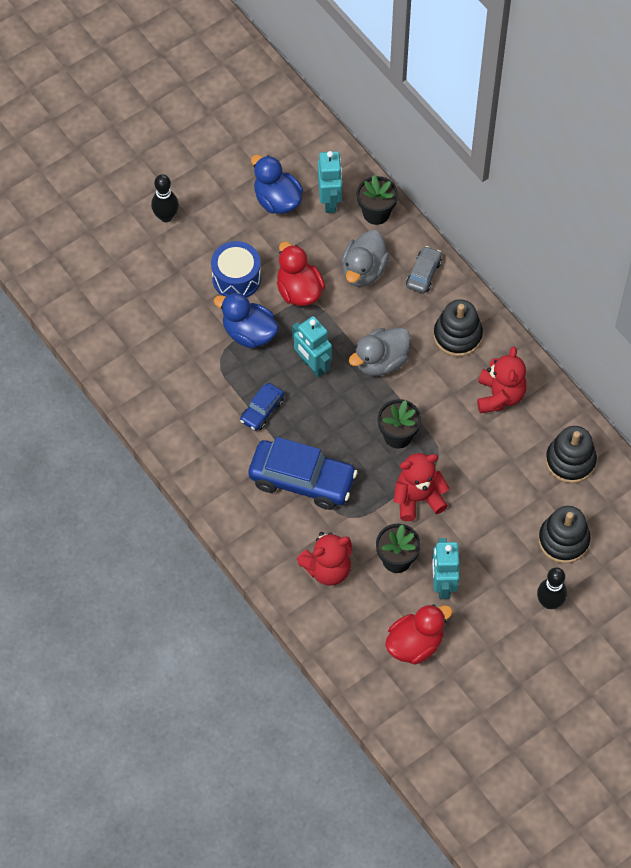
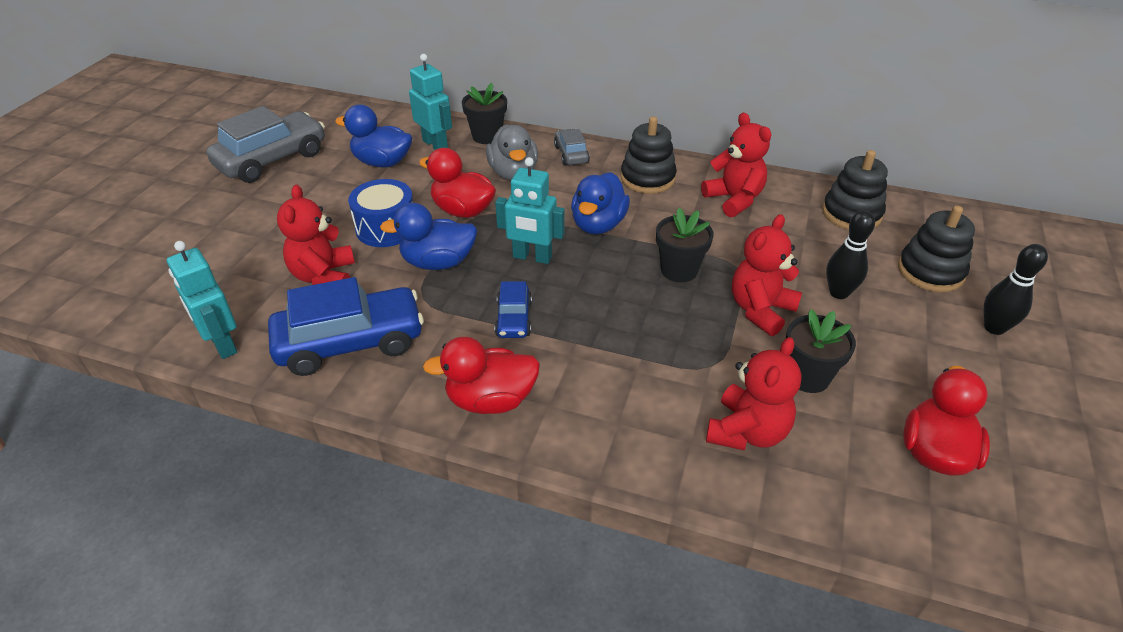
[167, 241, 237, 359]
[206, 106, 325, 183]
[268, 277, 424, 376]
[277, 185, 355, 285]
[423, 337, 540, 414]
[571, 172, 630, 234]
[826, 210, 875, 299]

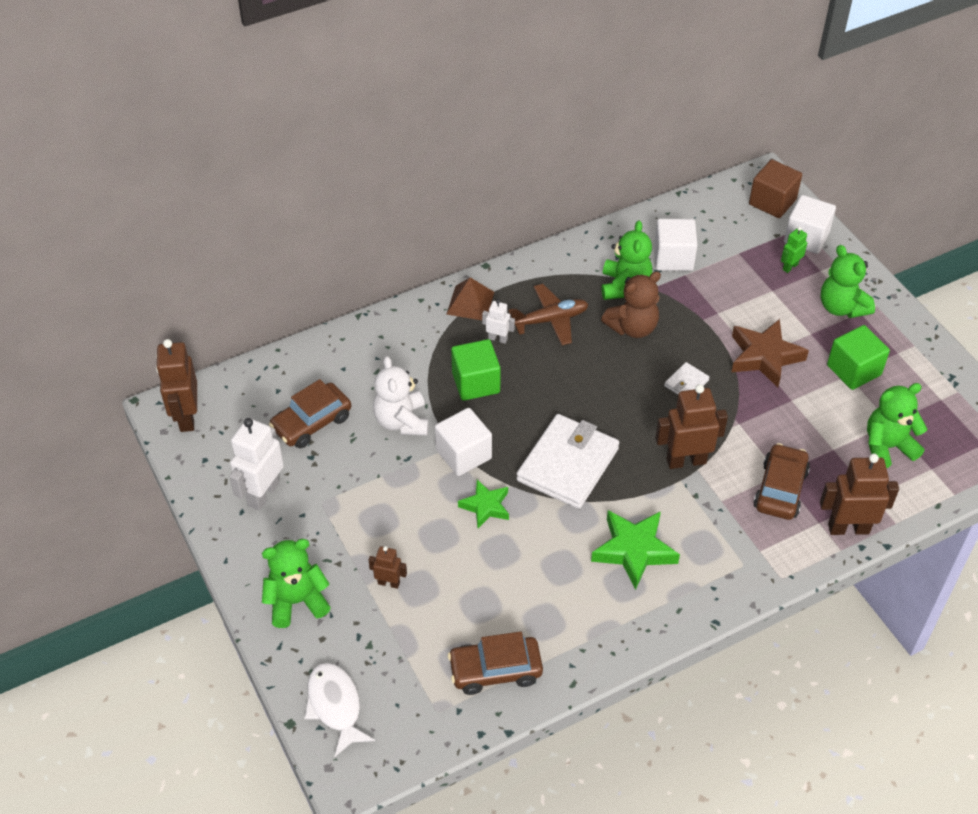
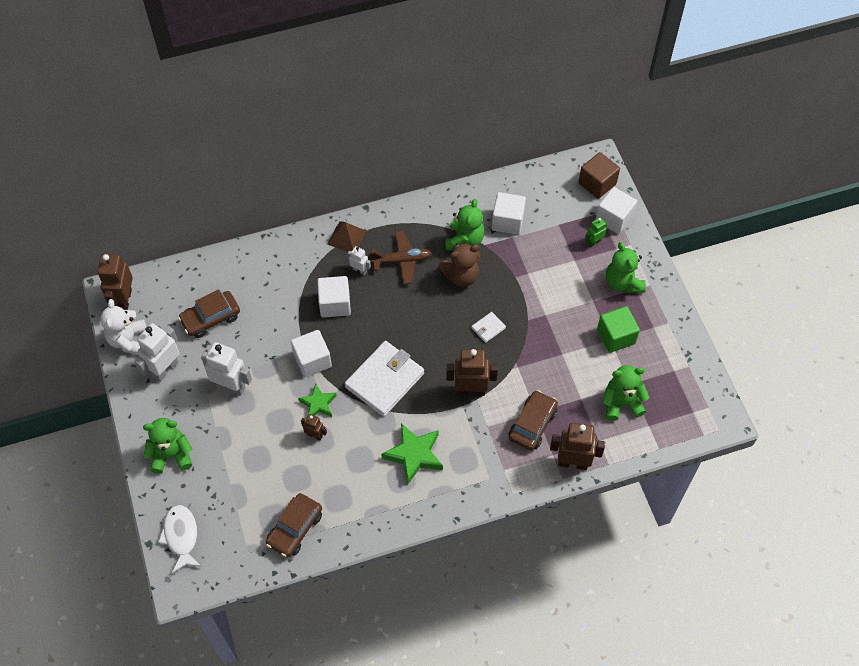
[100, 299, 146, 355]
[201, 342, 252, 396]
[266, 493, 322, 557]
[301, 414, 327, 441]
[317, 276, 351, 318]
[732, 319, 809, 388] (first image)

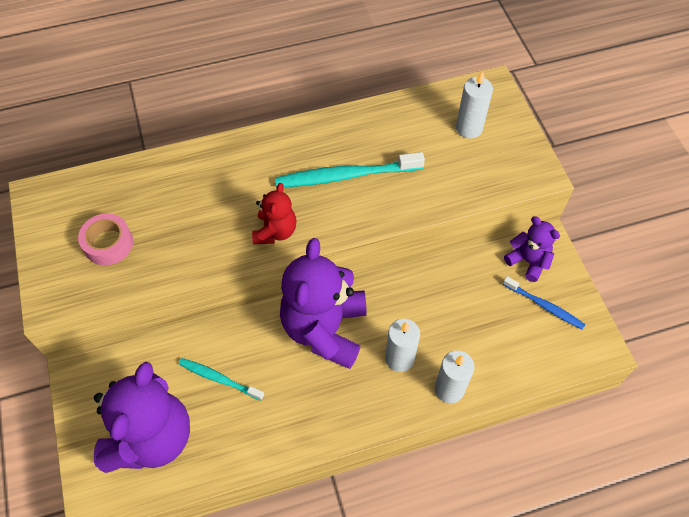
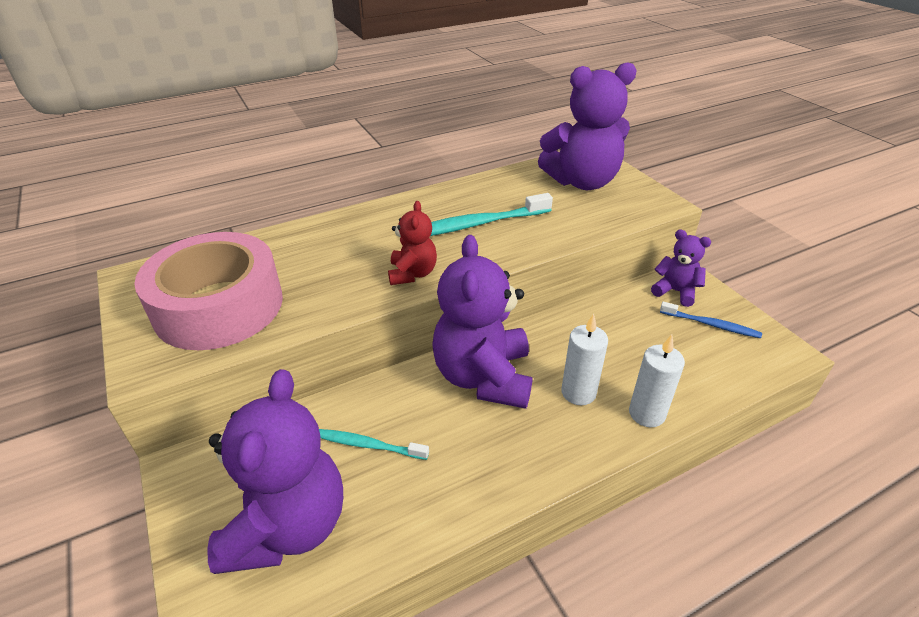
[135, 232, 283, 350]
[538, 62, 637, 190]

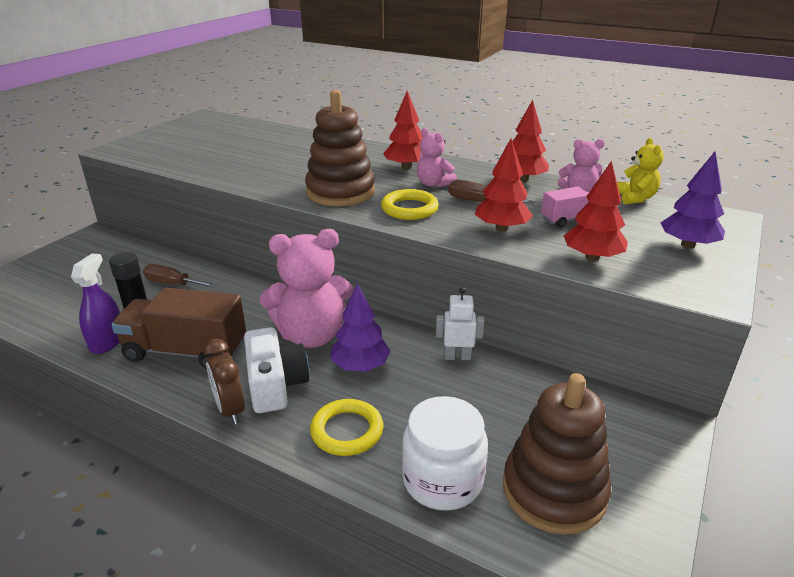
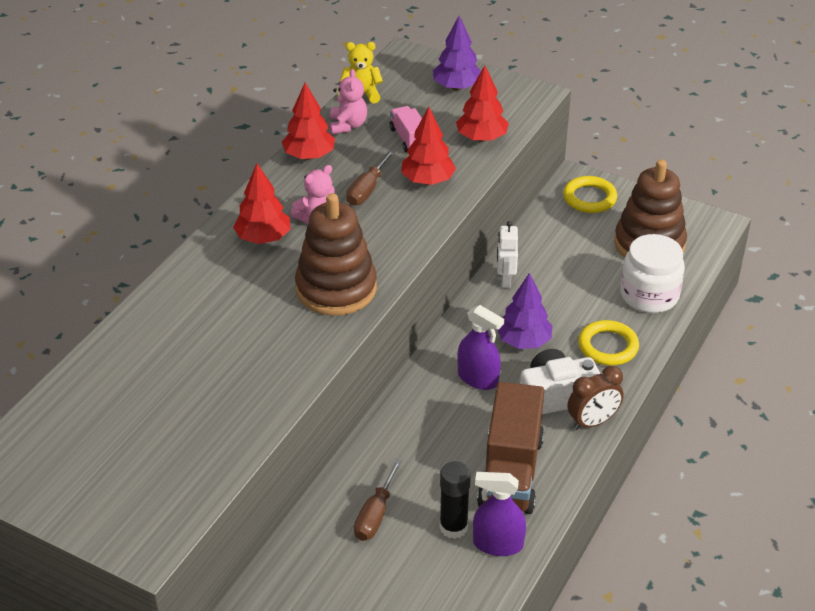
[457, 305, 504, 390]
[563, 176, 617, 213]

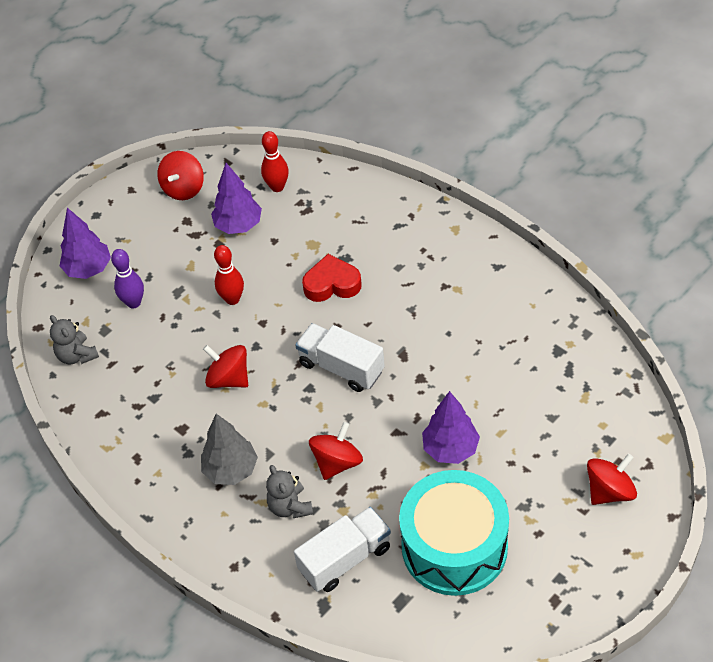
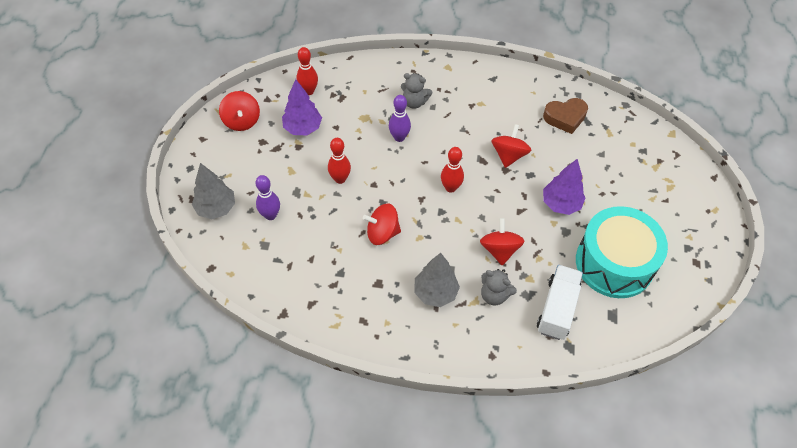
[192, 163, 235, 219]
[389, 95, 411, 142]
[401, 73, 432, 109]
[441, 147, 464, 193]
[491, 124, 531, 168]
[543, 98, 588, 134]

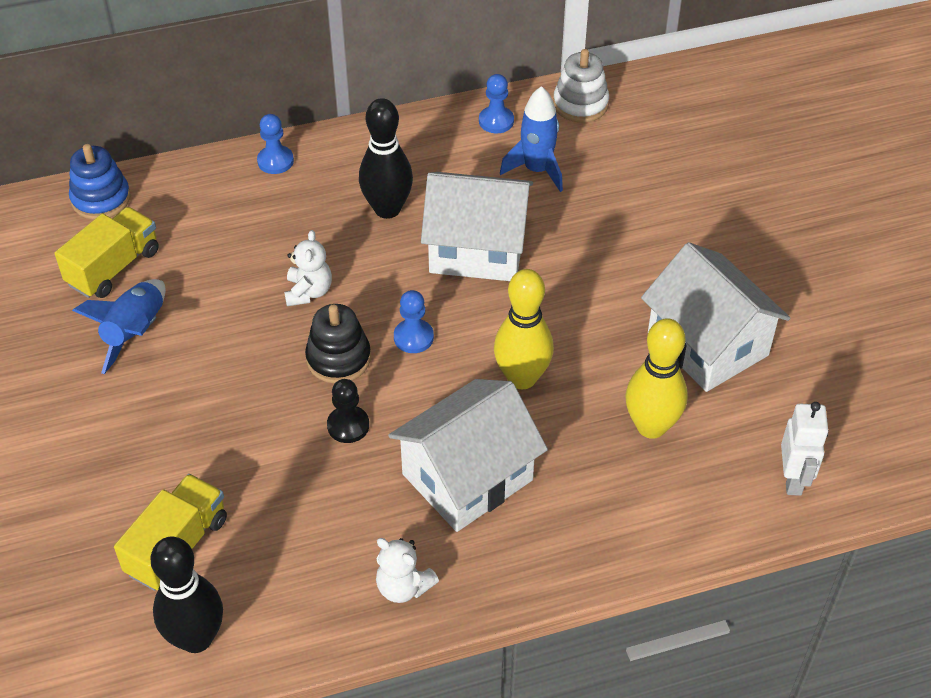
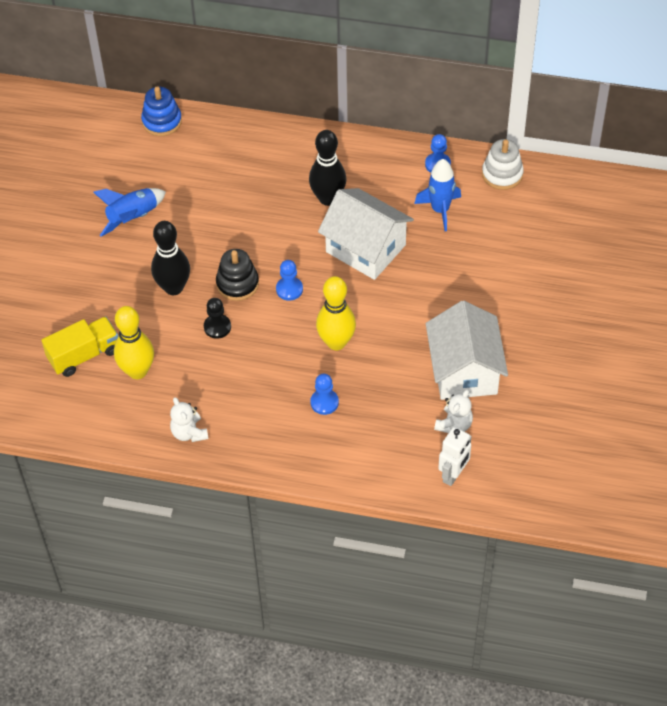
[114, 306, 154, 379]
[151, 221, 190, 295]
[310, 374, 339, 415]
[434, 390, 473, 433]
[55, 207, 159, 298] (first image)
[388, 379, 548, 532] (first image)

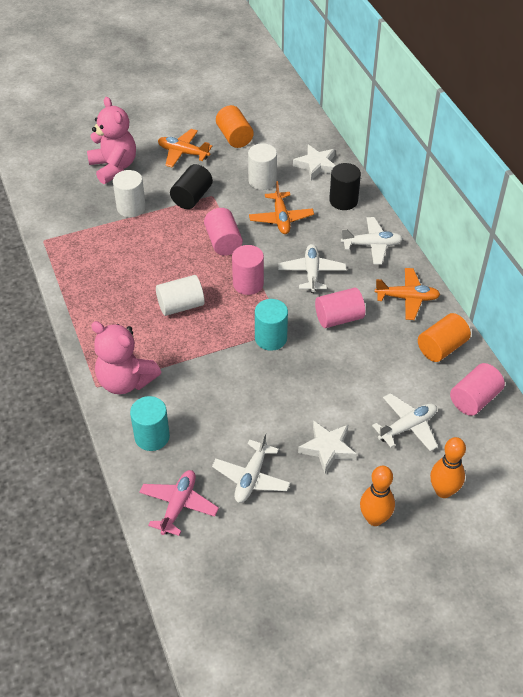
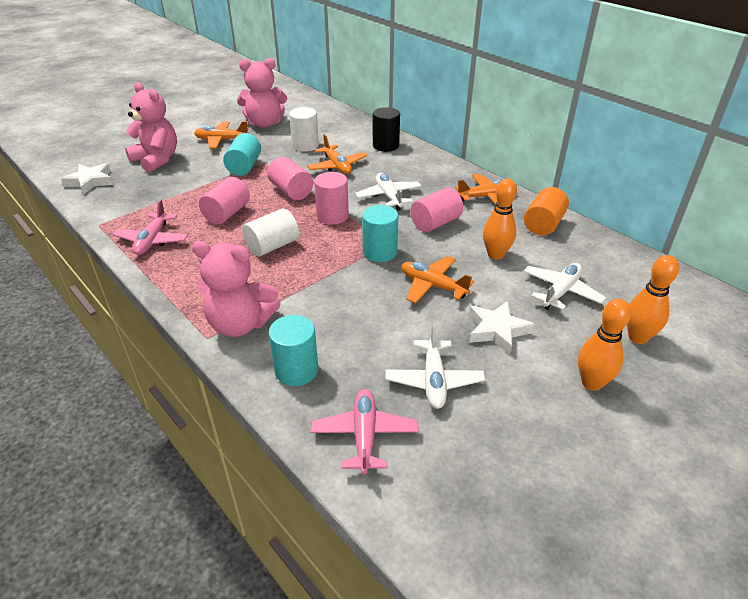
[61, 163, 113, 195]
[112, 200, 188, 255]
[199, 177, 250, 224]
[223, 133, 261, 176]
[237, 58, 287, 128]
[401, 256, 474, 303]
[483, 178, 517, 260]
[113, 170, 146, 218] (first image)
[341, 217, 403, 265] (first image)

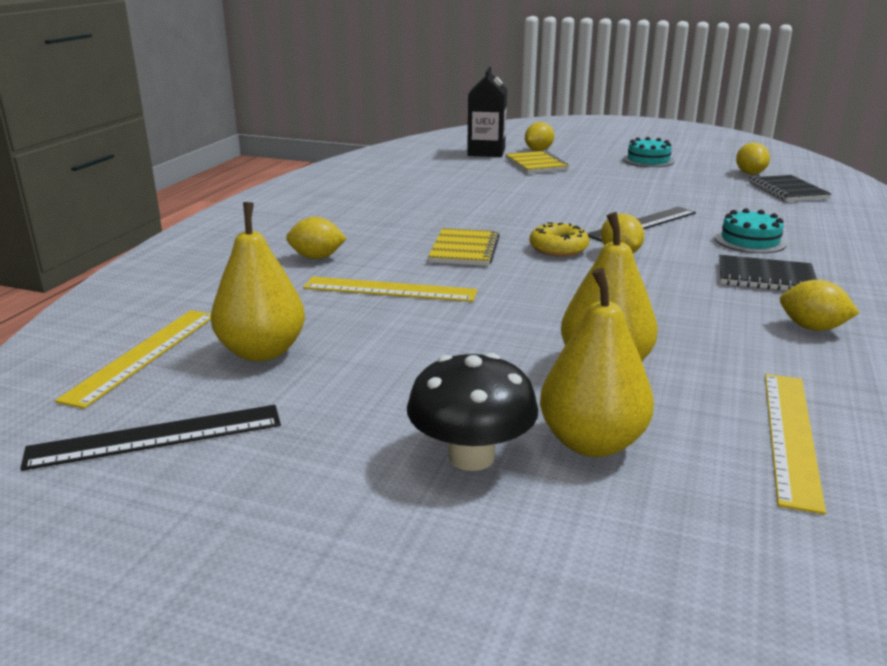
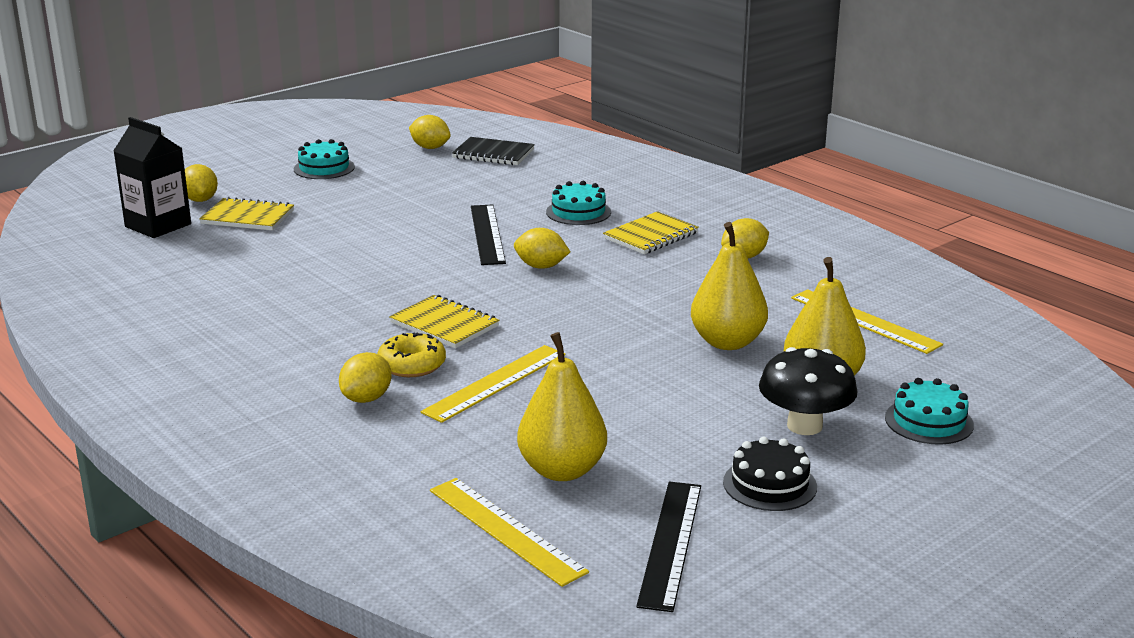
[377, 333, 446, 377]
[603, 211, 699, 254]
[723, 437, 817, 511]
[885, 378, 974, 445]

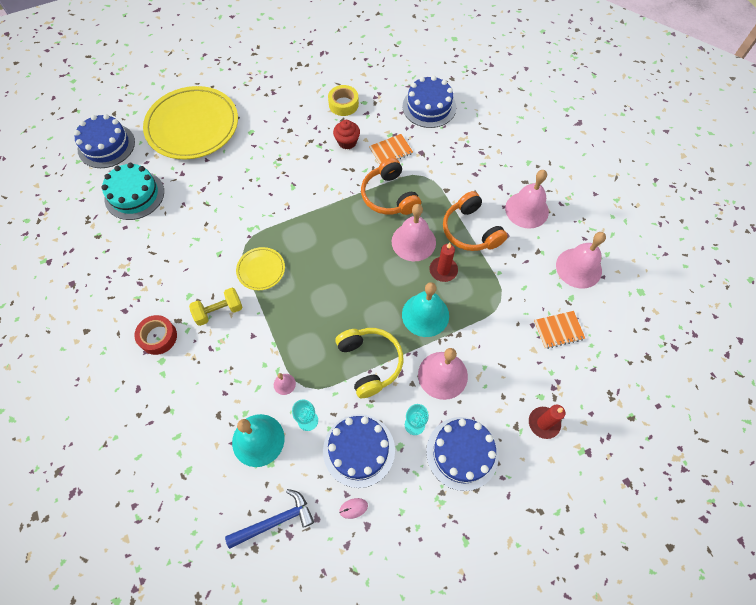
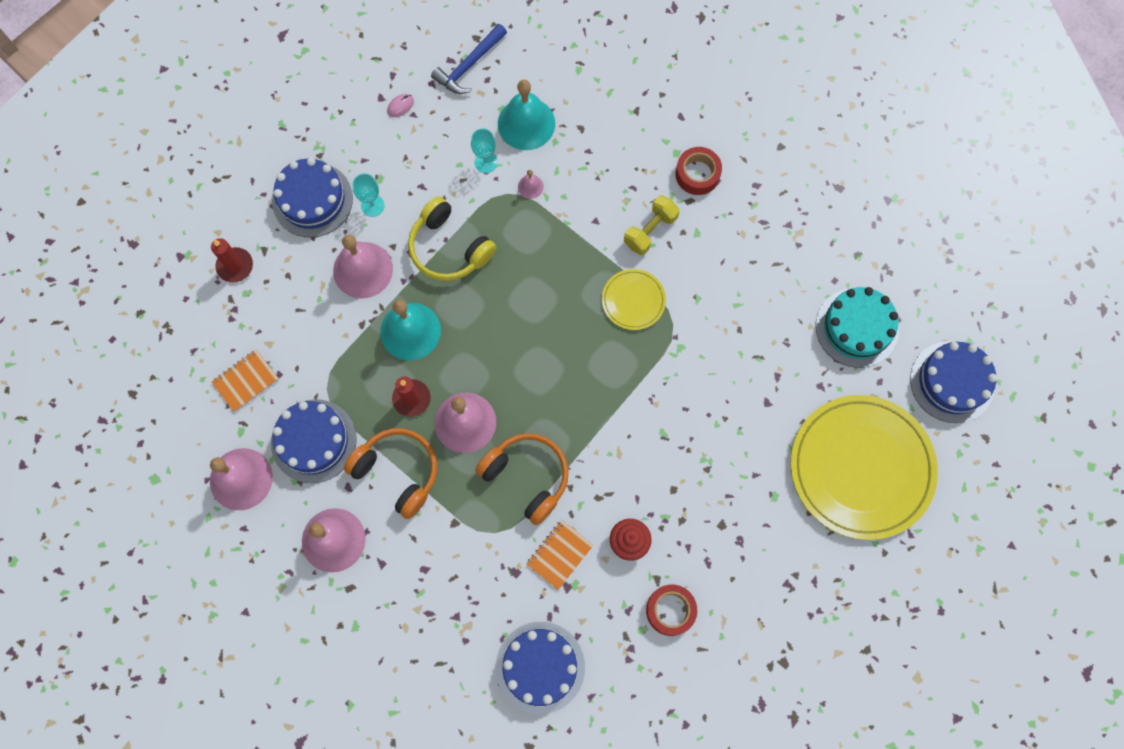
[271, 399, 357, 483]
[646, 585, 697, 636]

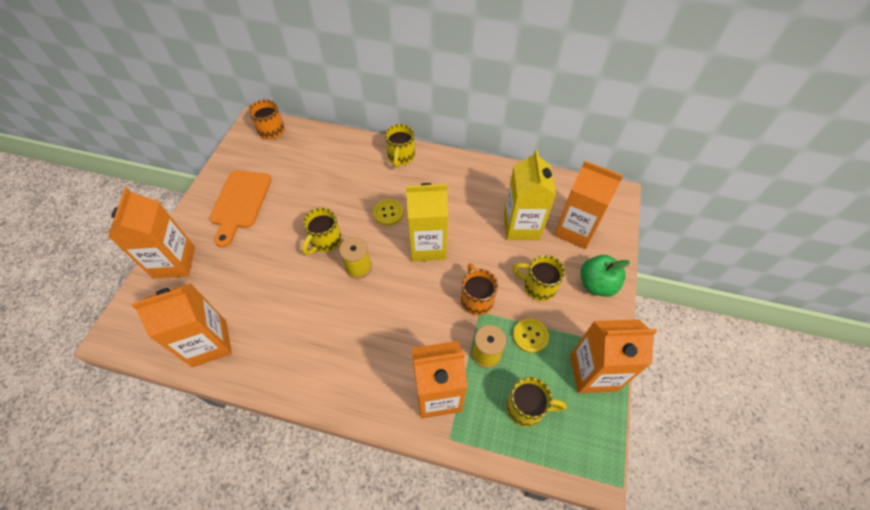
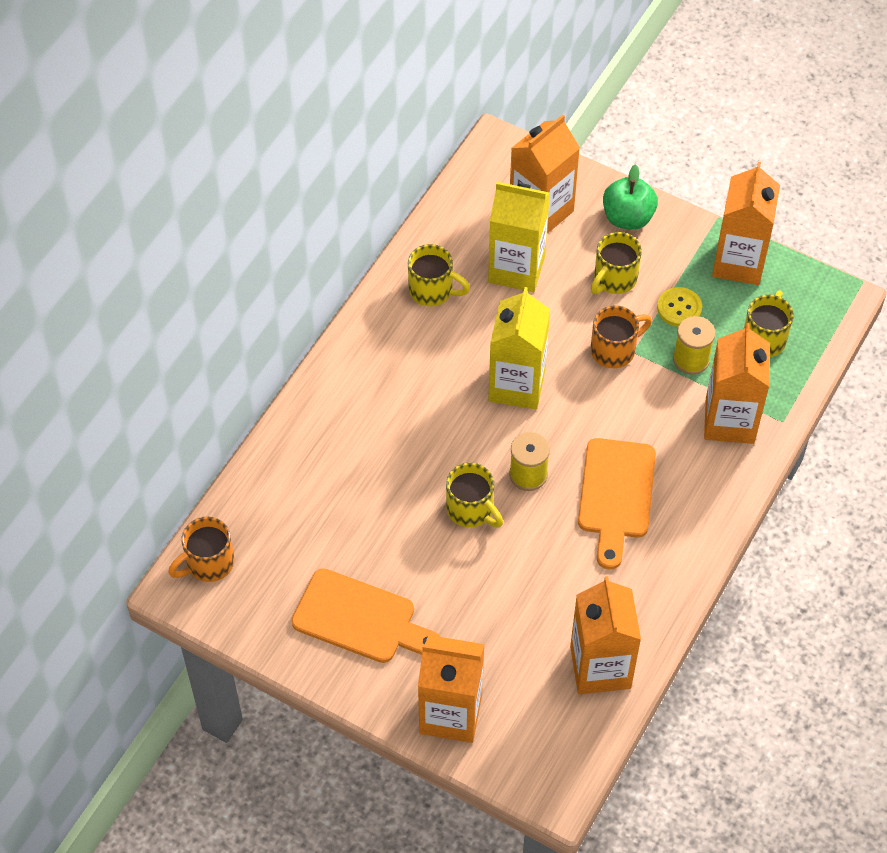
[408, 244, 470, 306]
[578, 438, 656, 569]
[591, 305, 652, 368]
[373, 199, 403, 226] (first image)

